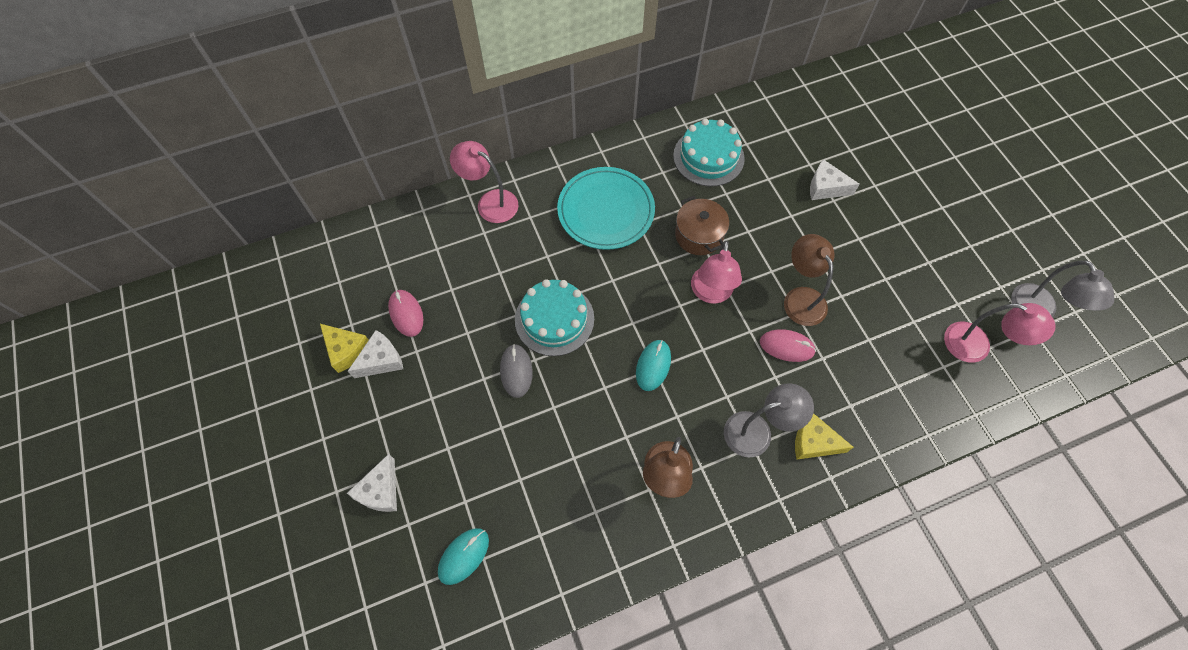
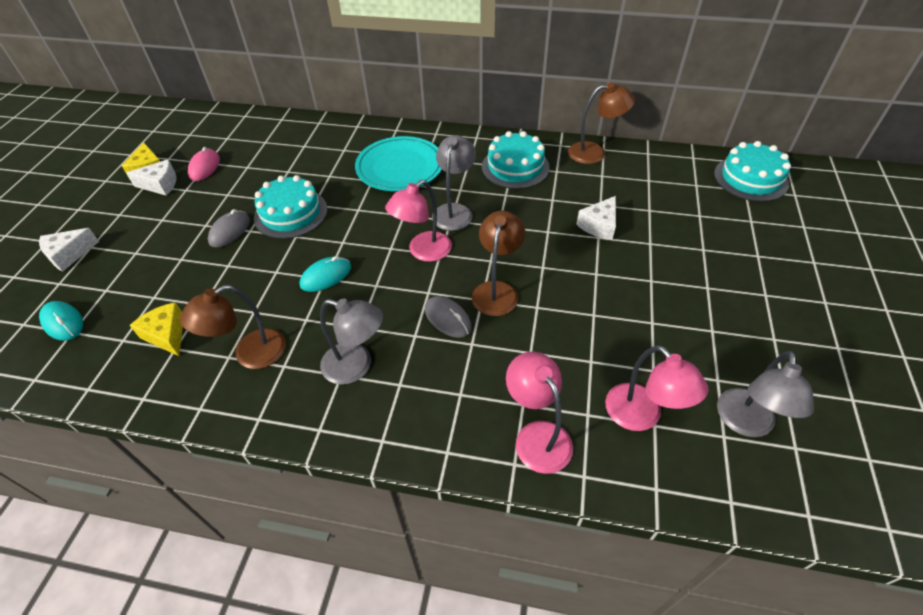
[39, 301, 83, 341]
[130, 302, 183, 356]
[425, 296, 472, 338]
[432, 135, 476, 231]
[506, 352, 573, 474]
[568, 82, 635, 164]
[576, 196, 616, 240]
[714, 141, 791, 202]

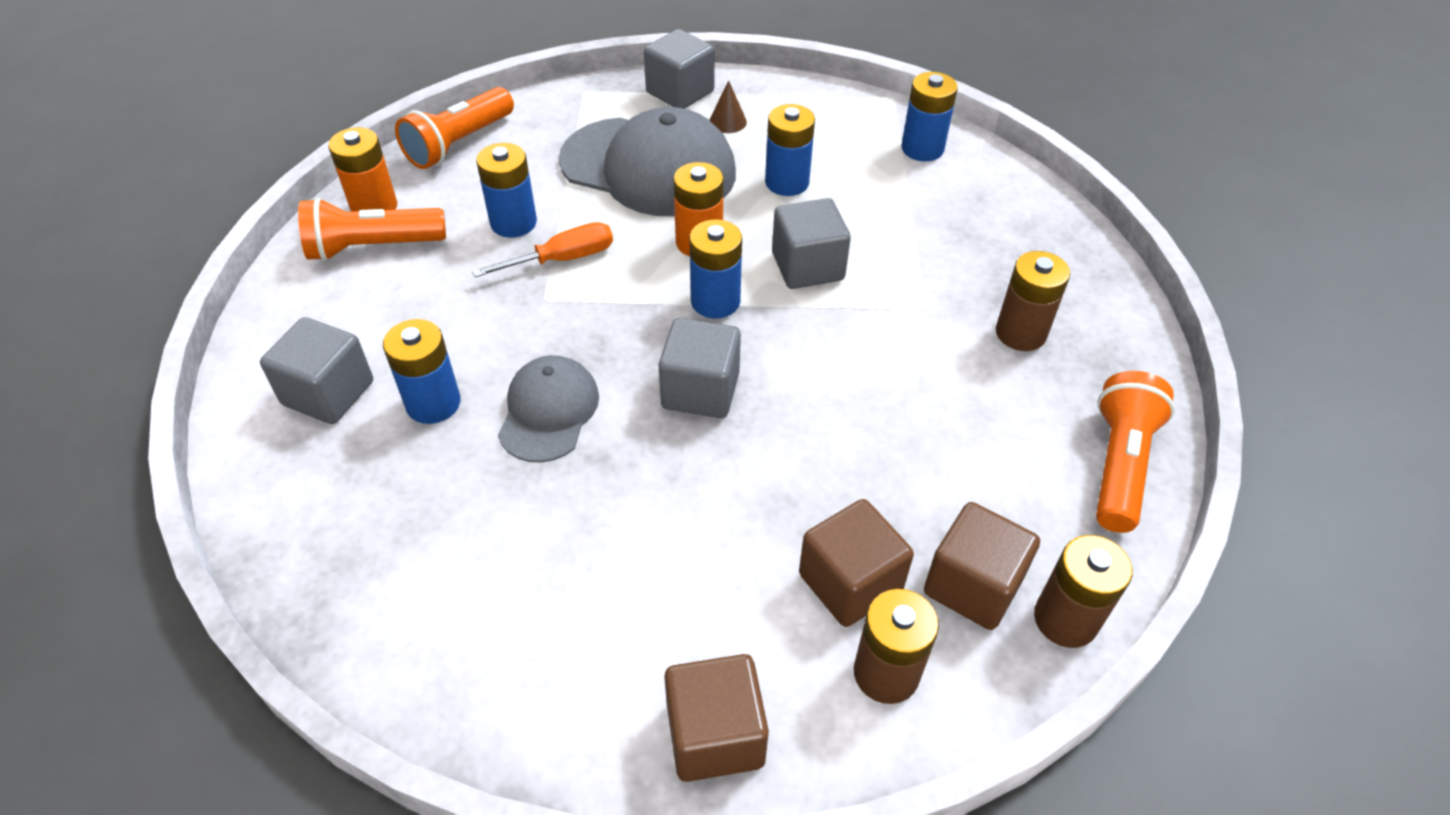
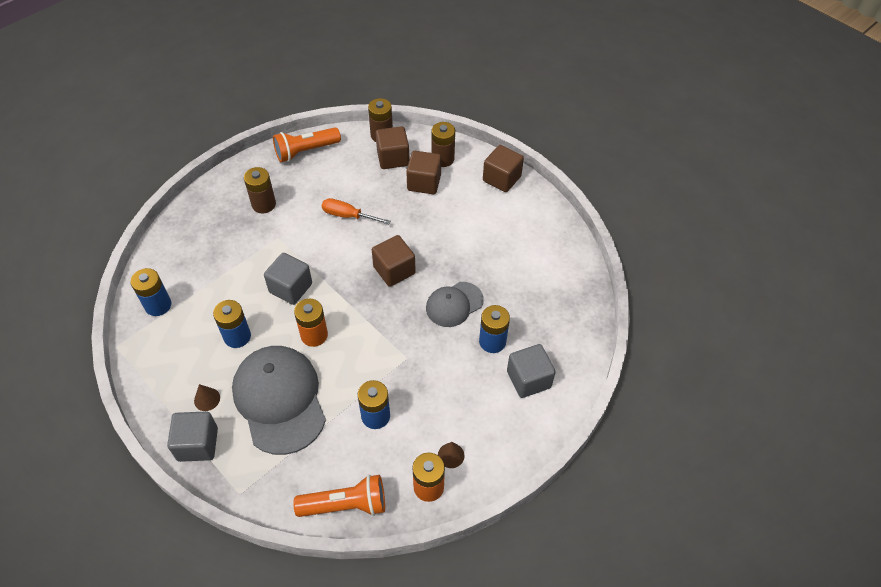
[322, 198, 391, 225]
[372, 235, 416, 287]
[438, 442, 465, 468]
[689, 219, 742, 319] (first image)

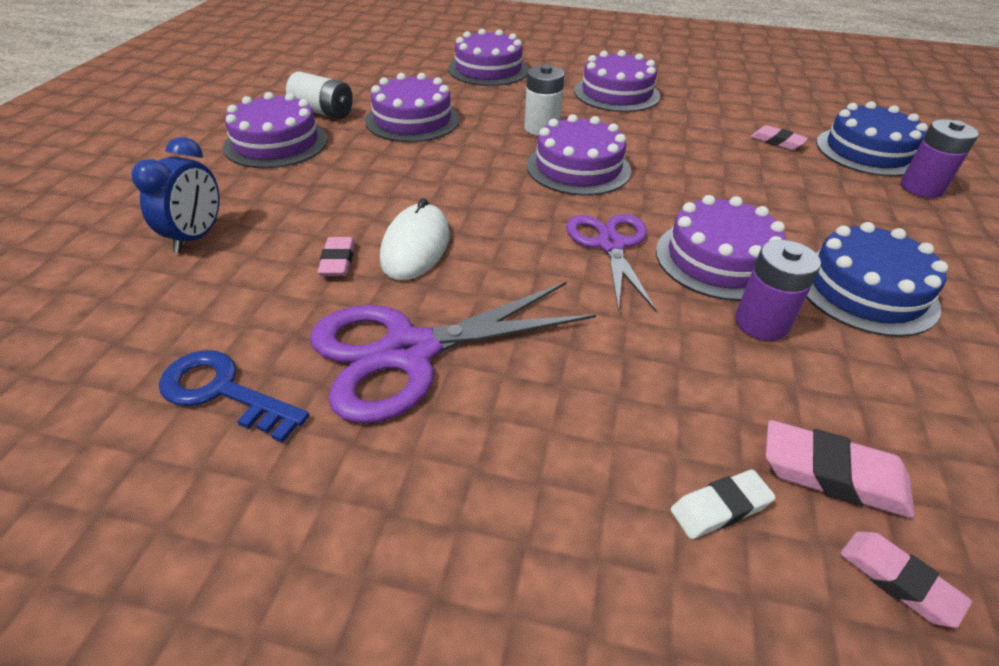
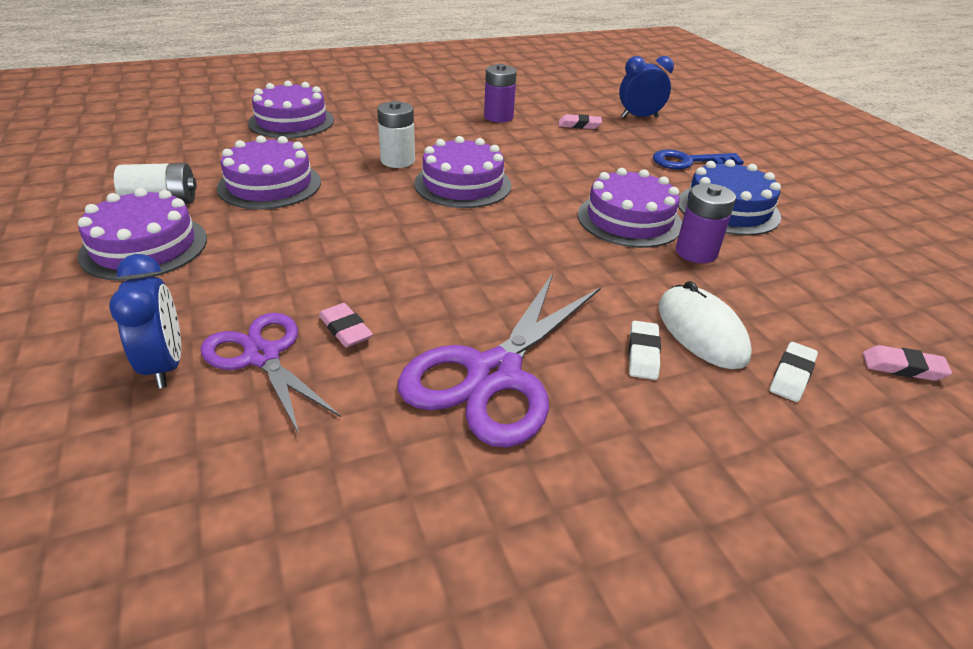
[201, 313, 341, 436]
[484, 64, 517, 123]
[619, 56, 674, 118]
[628, 321, 661, 380]
[653, 150, 744, 169]
[659, 281, 752, 369]
[574, 50, 660, 112] (first image)
[766, 420, 915, 518] (first image)

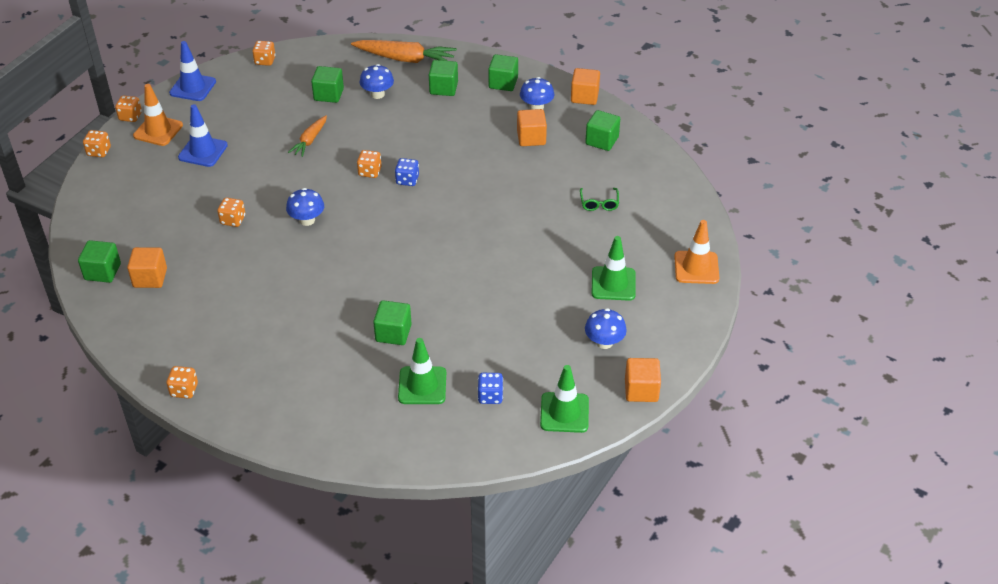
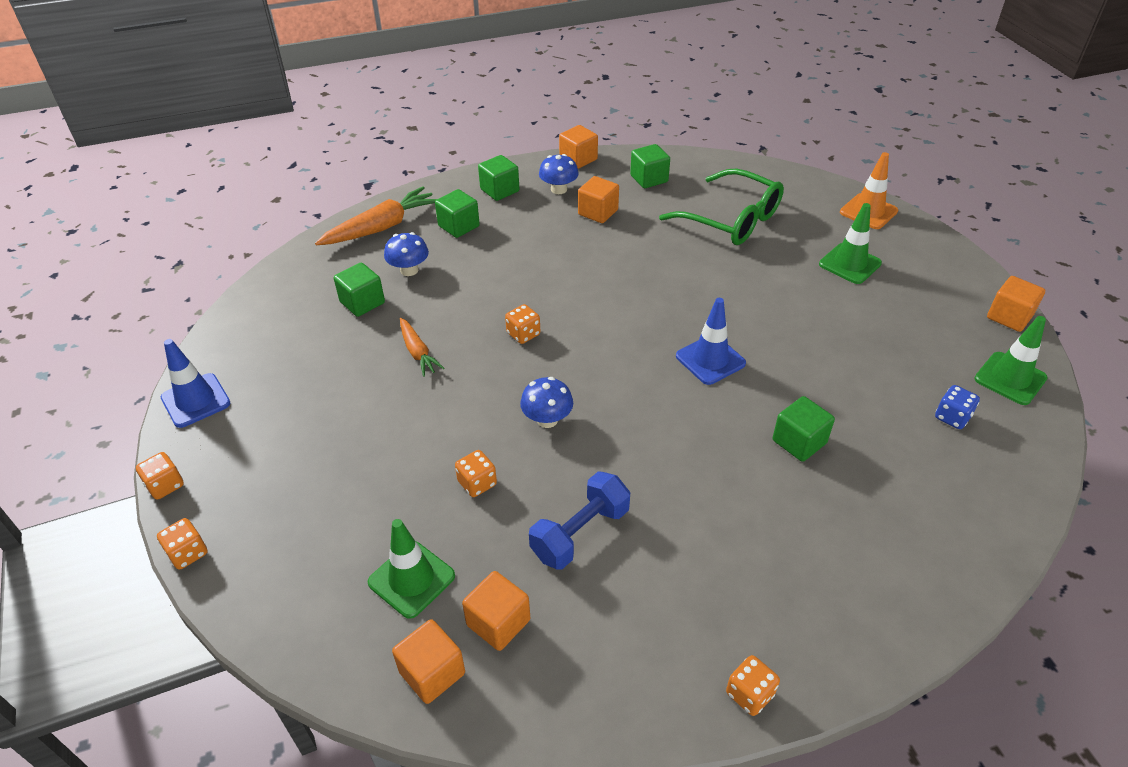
[368, 519, 455, 619]
[392, 619, 465, 704]
[529, 471, 630, 570]
[659, 169, 784, 245]
[676, 298, 746, 385]
[133, 84, 183, 146] (first image)
[252, 41, 276, 66] (first image)
[395, 158, 419, 186] (first image)
[585, 308, 627, 349] (first image)

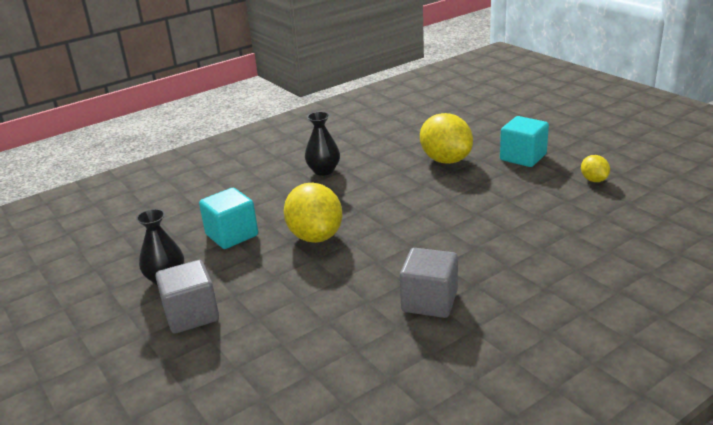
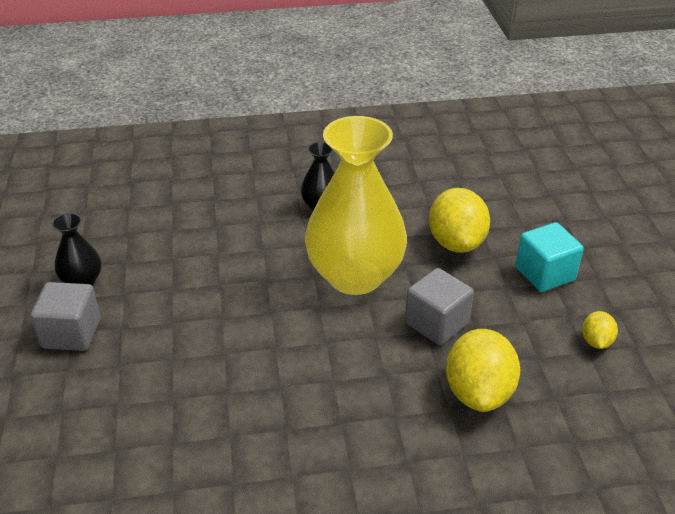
[305, 116, 407, 295]
[405, 268, 474, 345]
[446, 329, 520, 412]
[199, 188, 258, 249] (first image)

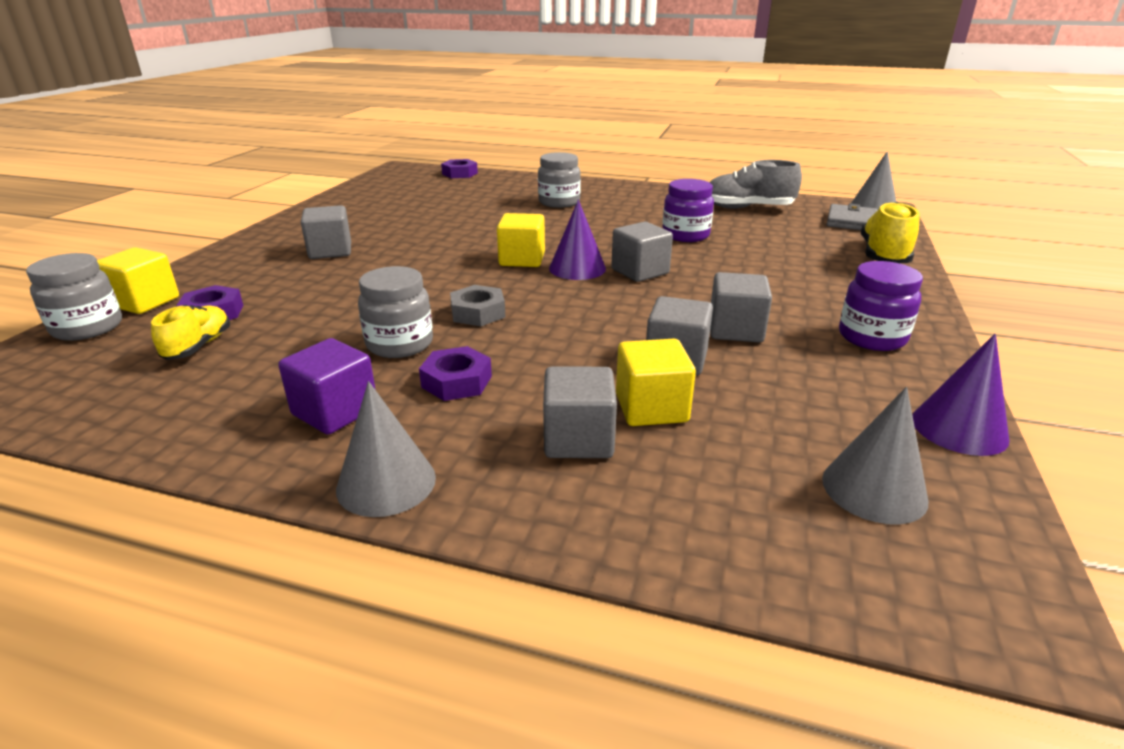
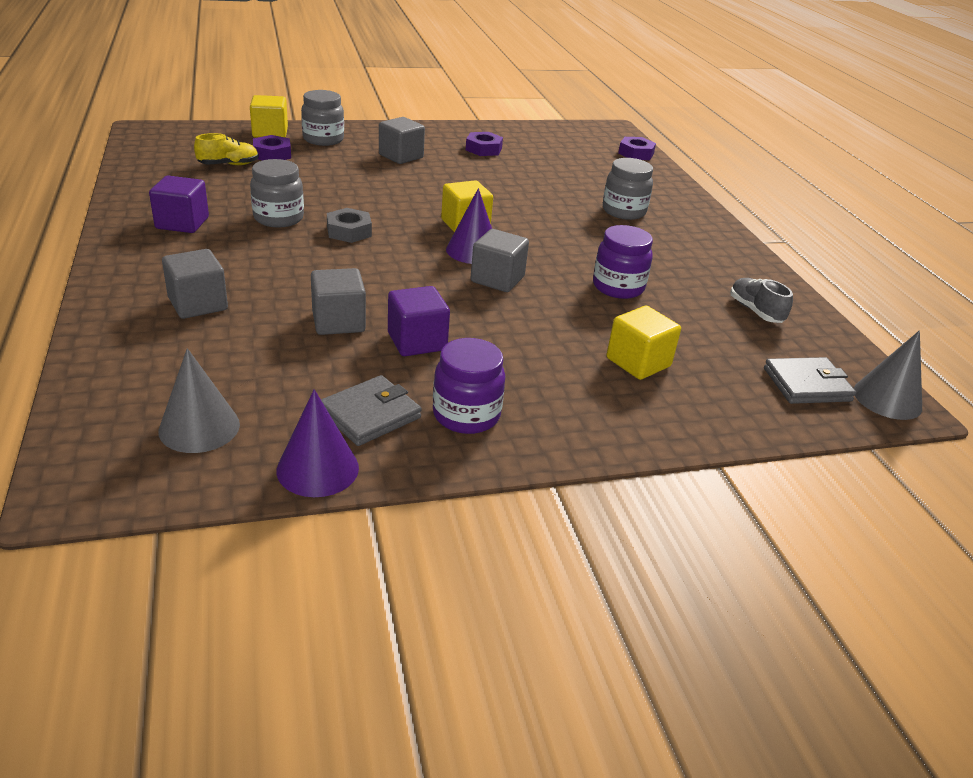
[301, 90, 344, 146]
[321, 375, 422, 446]
[388, 286, 450, 356]
[466, 132, 503, 156]
[606, 306, 681, 380]
[730, 278, 793, 323]
[336, 381, 436, 517] (first image)
[861, 202, 920, 263] (first image)

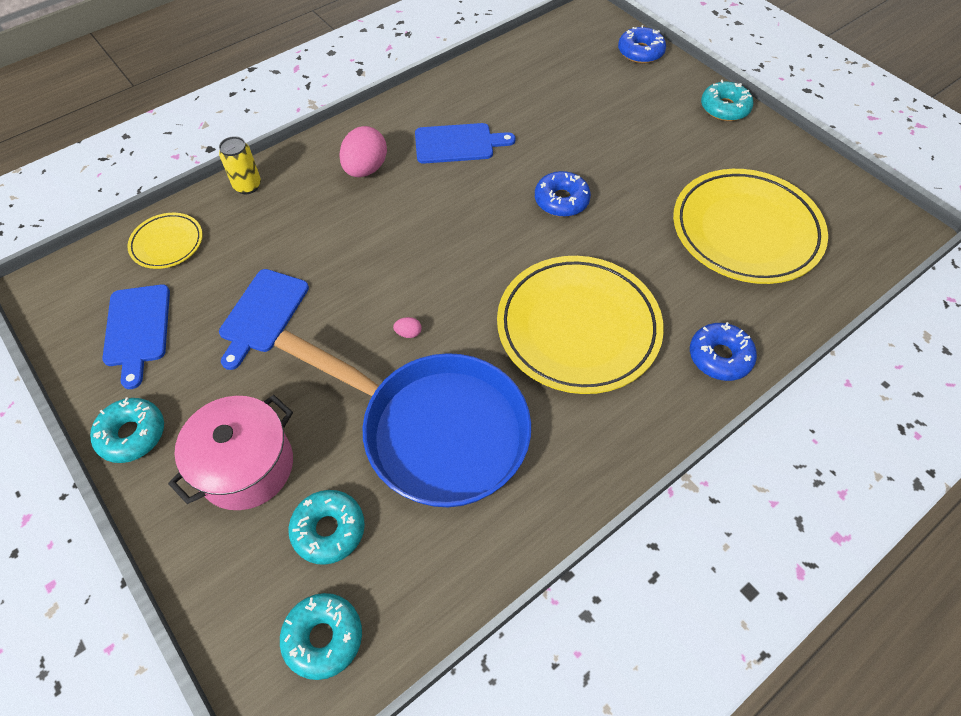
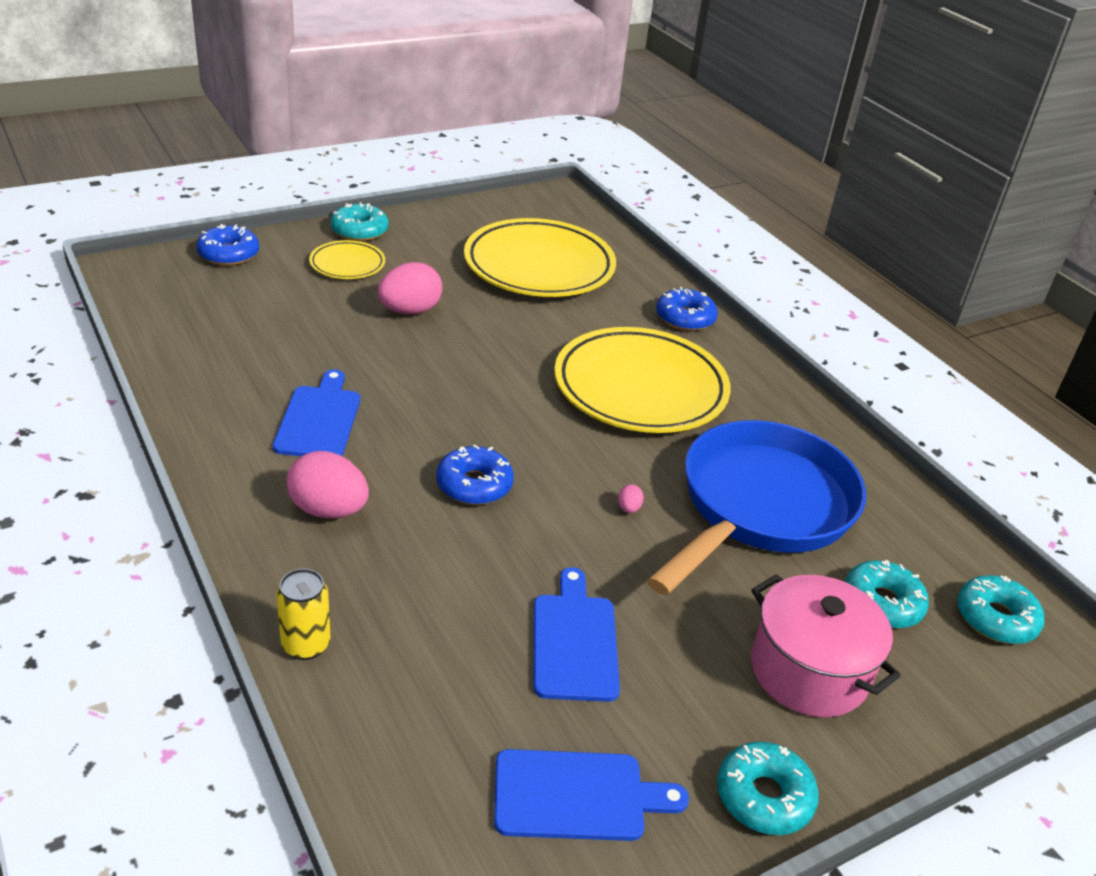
[309, 240, 385, 279]
[378, 262, 442, 314]
[436, 445, 514, 505]
[534, 567, 620, 702]

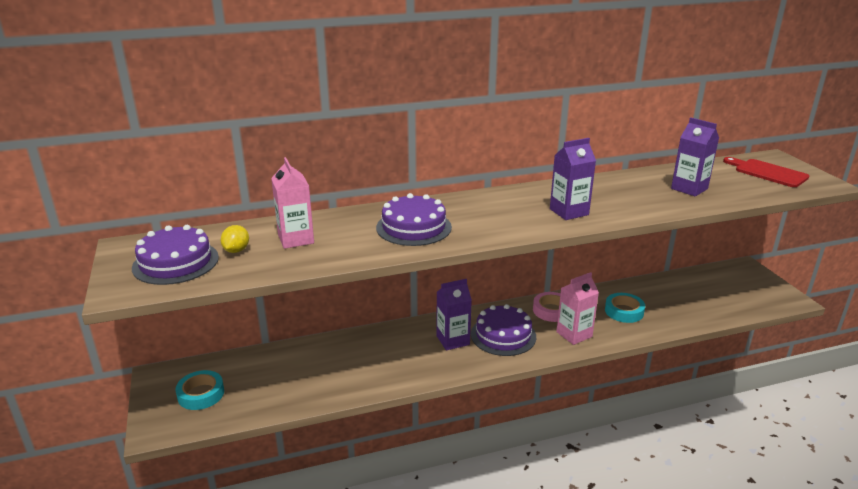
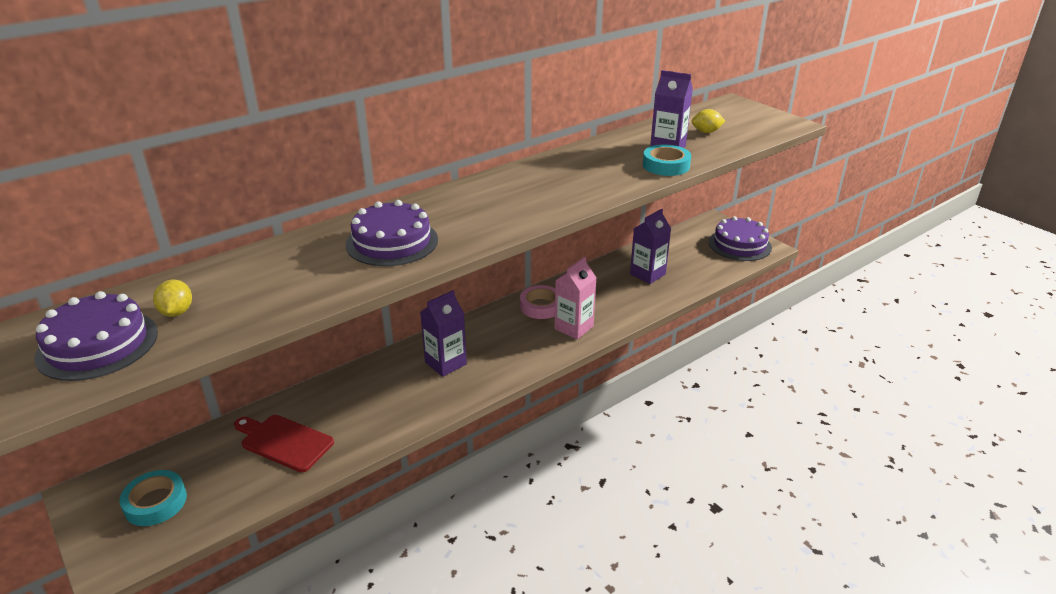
[234, 415, 334, 472]
[630, 209, 671, 284]
[643, 144, 691, 176]
[692, 109, 725, 133]
[709, 216, 772, 261]
[271, 157, 314, 249] (first image)

